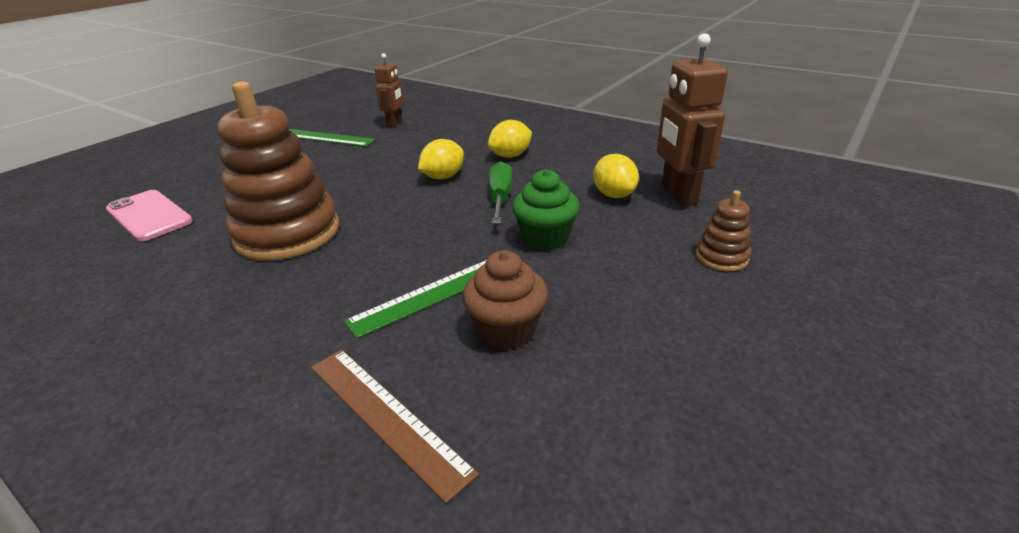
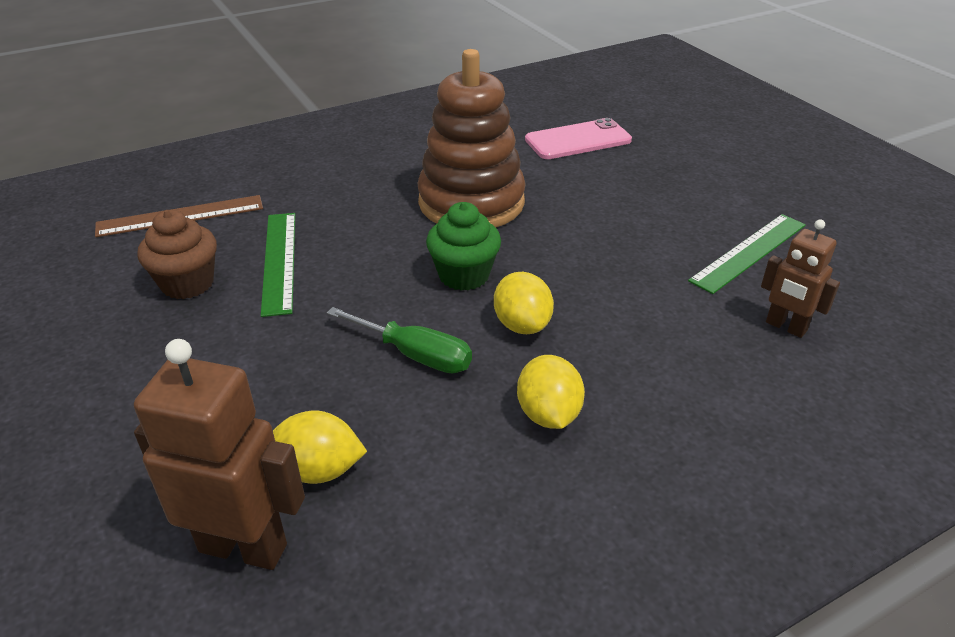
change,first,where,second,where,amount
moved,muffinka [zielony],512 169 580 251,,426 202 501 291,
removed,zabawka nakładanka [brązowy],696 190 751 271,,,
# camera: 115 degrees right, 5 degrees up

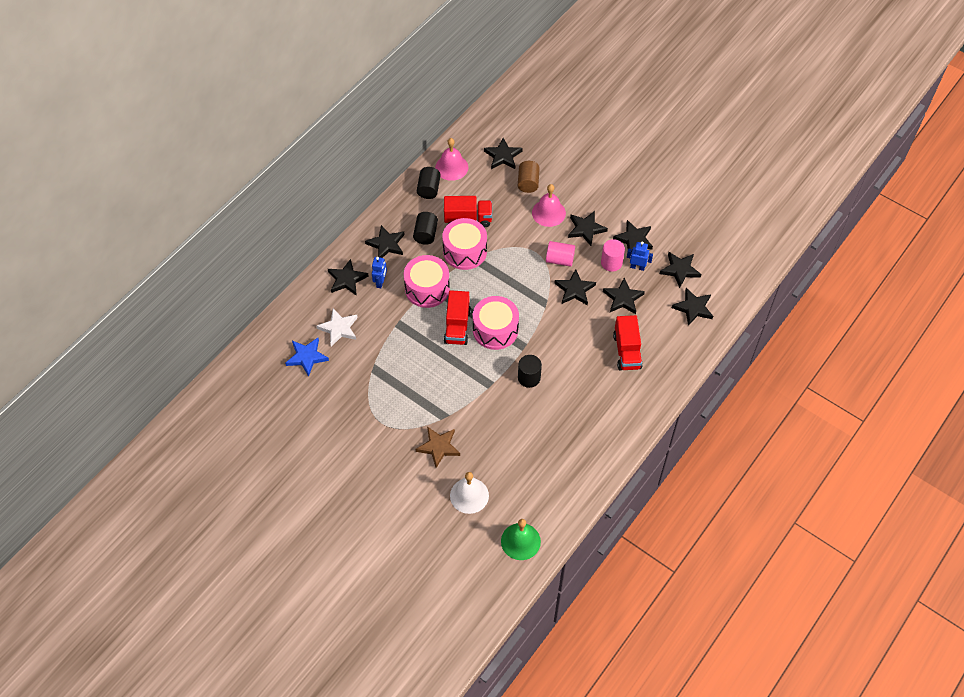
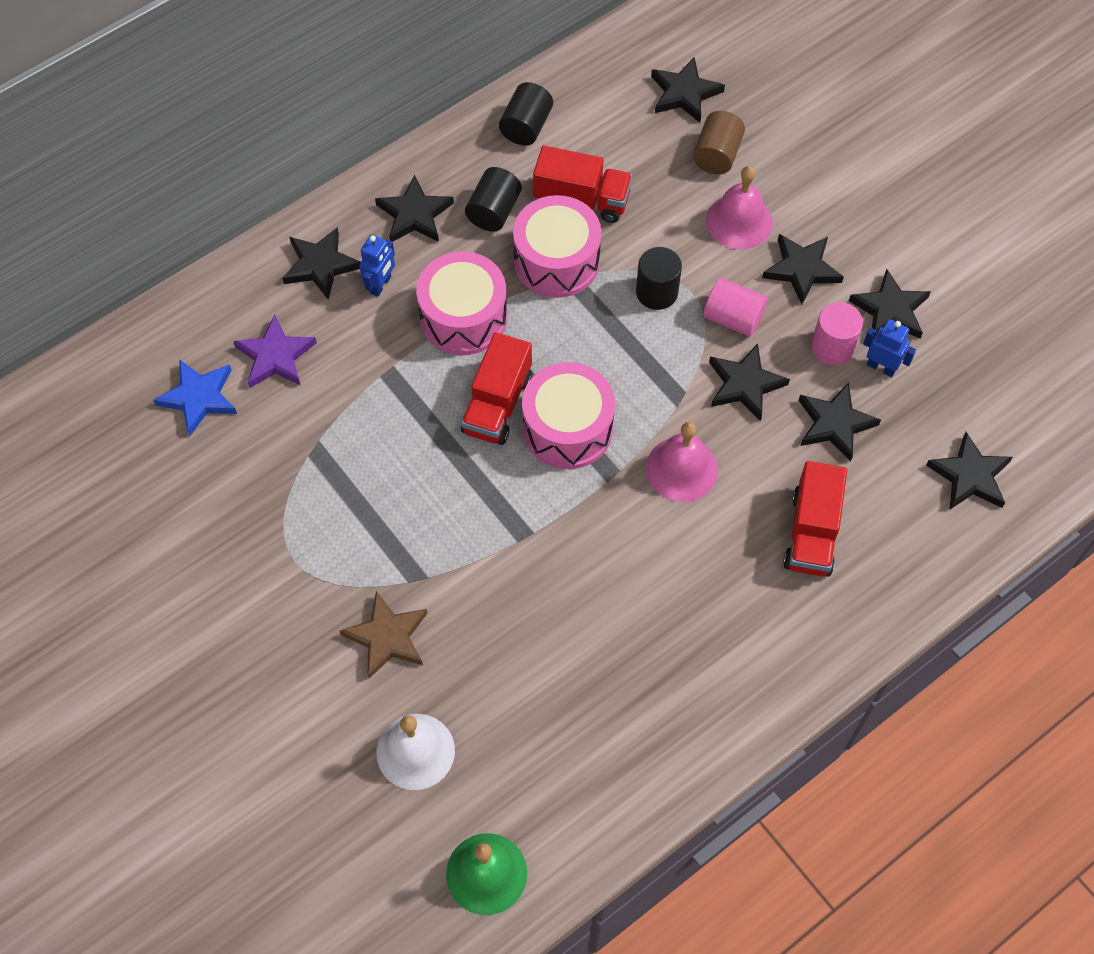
change,first,where,second,where,amount
recoloured,gwiazda [biały],316 308 358 346,gwiazda [fioletowy],233 314 317 388,
moved,walec [czarny],518 355 542 388,,636 247 682 310,
moved,dzwonek [różowy],435 138 468 181,,646 422 718 502,
removed,gwiazda [czarny],660 252 701 288,,,
# camera: 15 degrees right, 5 degrees up

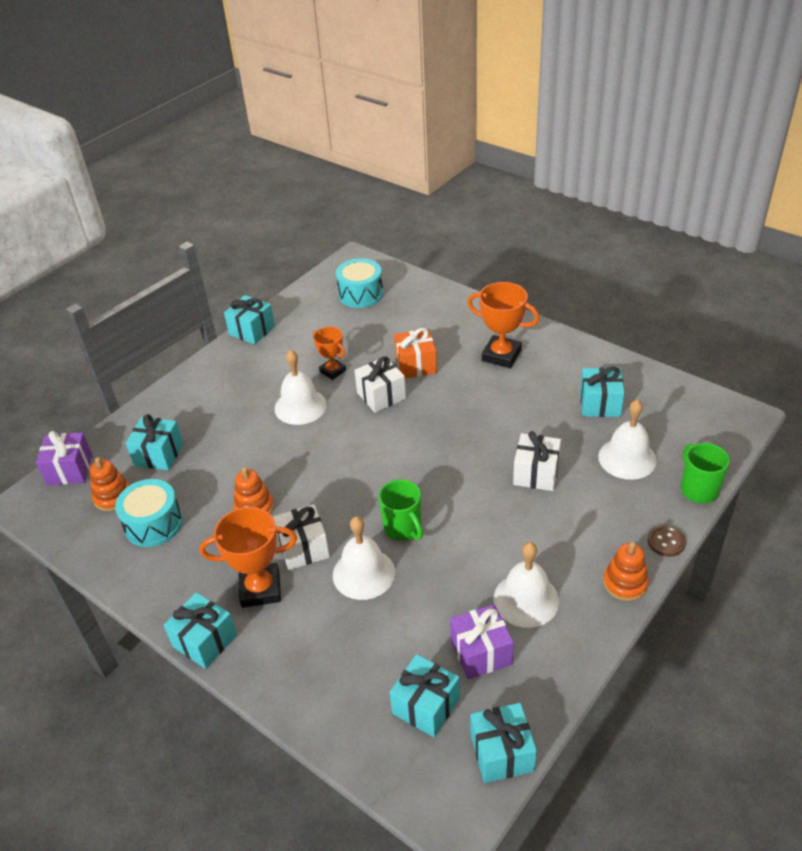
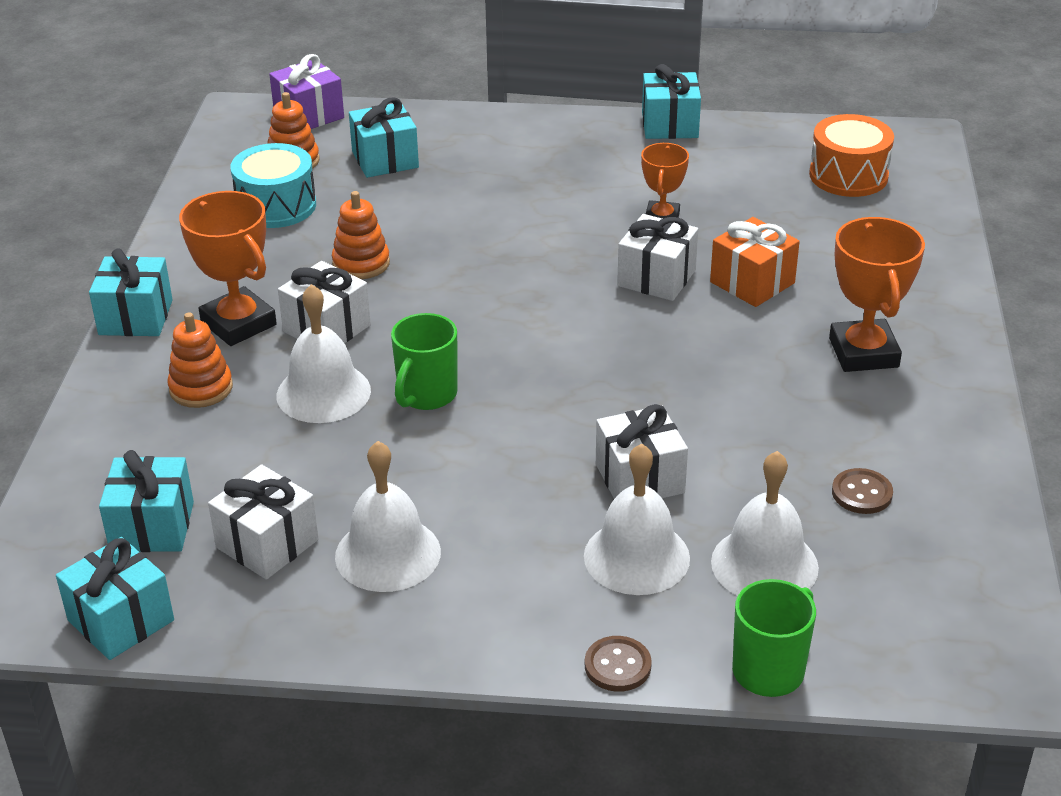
change,first,where,second,where,amount
moved,zabawka nakładanka [pomarańczowy],603 542 649 601,,167 312 233 408,
recoloured,prezent [fioletowy],450 604 514 679,prezent [biały],208 464 319 580,
moved,dzwonek [biały],275 350 327 425,,584 443 690 595,
recoloured,bęben [turkusowy],336 258 383 308,bęben [pomarańczowy],809 114 894 197,
replaced,prezent [turkusowy],580 367 625 417,guzik [brązowy],832 468 893 514,
# camera: 55 degrees right, 5 degrees down

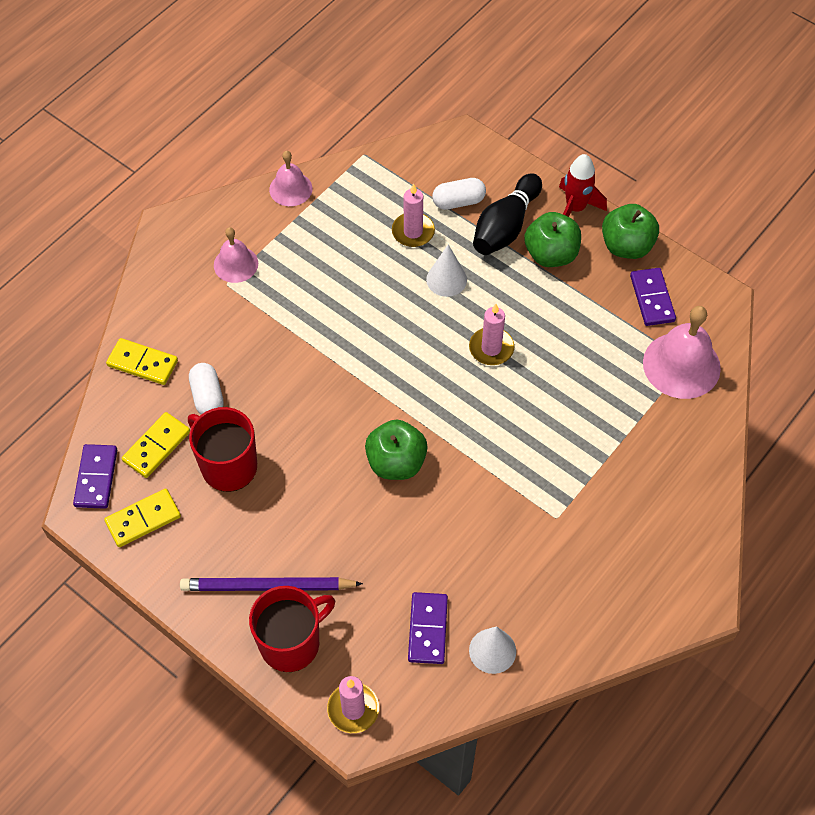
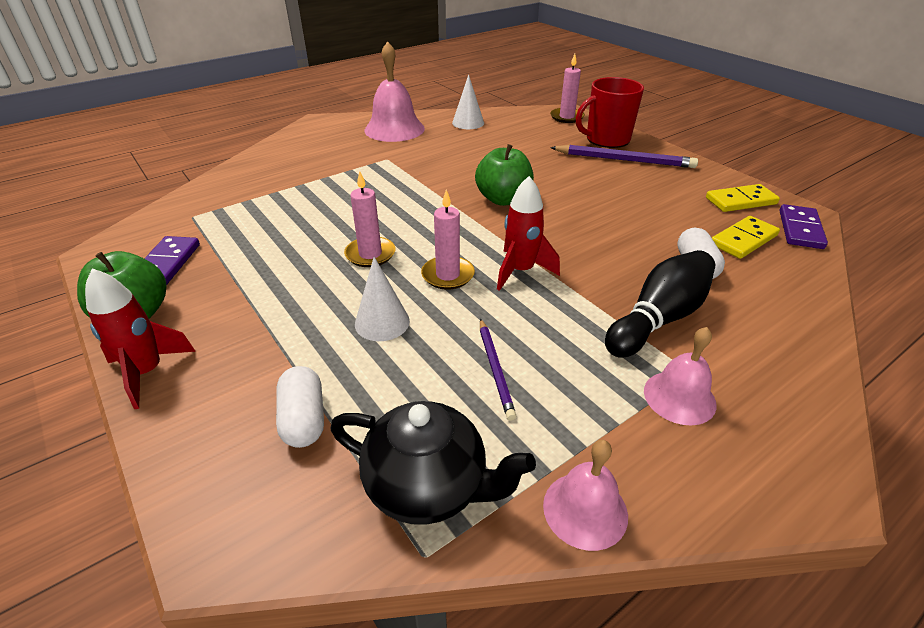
change,first,where,second,where,amount
turned,kapsułka [biały],432 178 486 210,,276 366 324 448,75 degrees clockwise
added,,,imbryk [czarny],331 401 536 525,
moved,dzwonek [różowy],643 306 721 399,,364 41 425 142,
moved,świeca [różowy],392 183 435 247,,421 190 475 290,
added,,,ołówek [fioletowy],480 318 516 421,
added,,,rakieta [czerwony],497 176 560 291,
moved,kręgiel [czarny],473 174 542 255,,605 250 715 357,
removed,kostka domina [żółty],106 338 178 385,,,
removed,kubek [czerwony],188 407 257 492,,,
removed,kostka domina [fioletowy],408 592 448 664,,,
removed,jabłko [zielony],524 212 581 267,,,
# camera: 165 degrees left, 20 degrees down

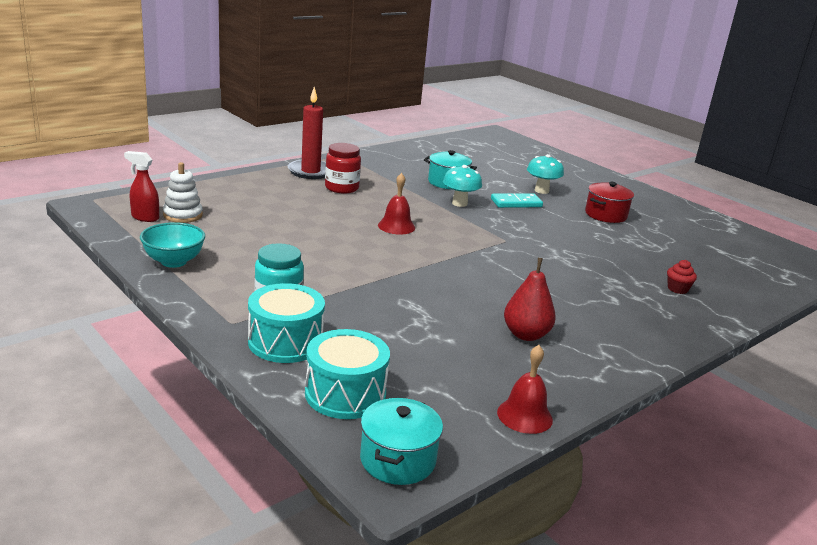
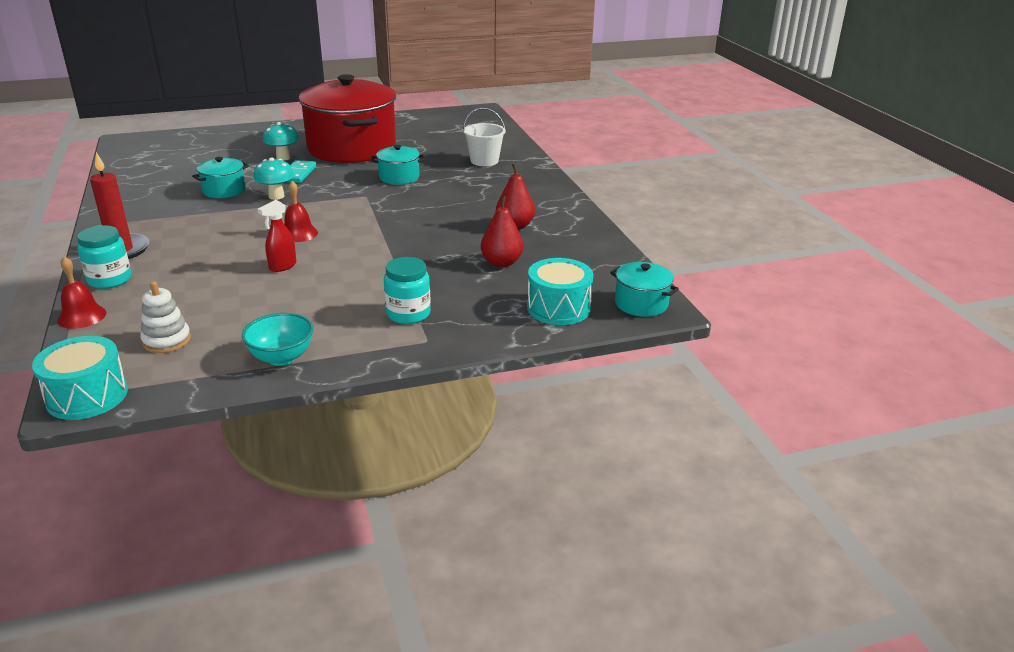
change,first,where,second,where,amount
moved,bęben [turkusowy],248 283 325 363,,32 336 128 420,
moved,dzwonek [czerwony],497 345 553 434,,57 256 106 329,
added,,,słoik [turkusowy],77 225 131 289,
moved,spryskiwacz [czerwony],124 151 159 222,,257 200 296 272,
resized,garnek [czerwony],585 182 634 223,,298 74 396 163,x2.36
added,,,garnek [turkusowy],371 145 425 185,
replaced,muffinka [czerwony],667 260 697 294,wiadro [biały],463 108 506 166,
added,,,gruszka [czerwony],481 196 524 267,
removed,słoik [czerwony],325 143 361 194,,,
# camera: 65 degrees left, 5 degrees up

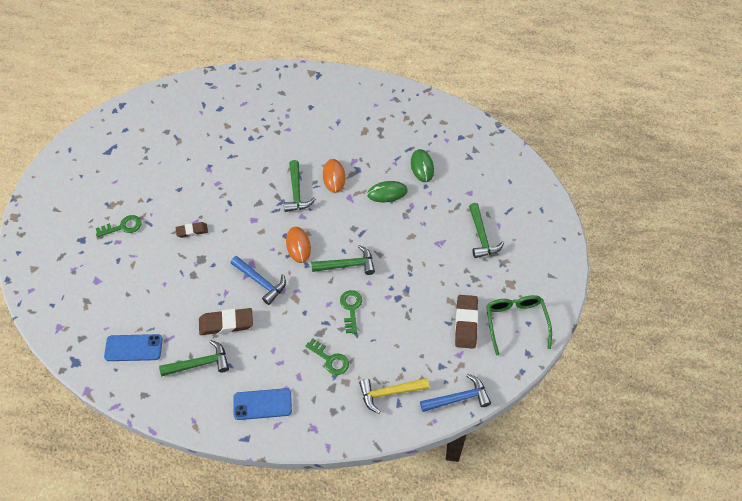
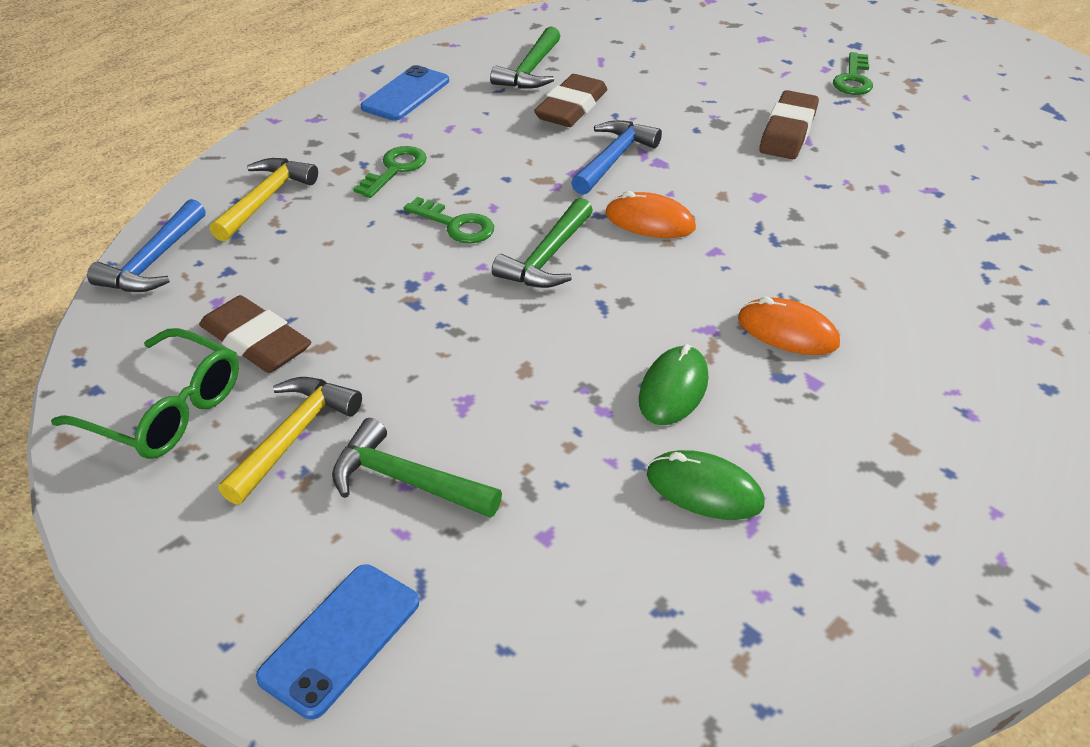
change,first,where,second,where,amount
added,,,młotek [żółty],218 377 362 505,
moved,telefon [niebieski],104 334 163 361,,256 565 419 719,
turned,klucz [zielony],306 339 349 375,,353 146 427 198,135 degrees clockwise
turned,młotek [niebieski],231 256 286 305,,571 120 662 195,135 degrees clockwise
resized,gumka do mazania [brązowy],176 222 208 238,,759 90 819 159,x1.66
removed,młotek [zielony],284 160 315 212,,,
# camera: 125 degrees right, 15 degrees down

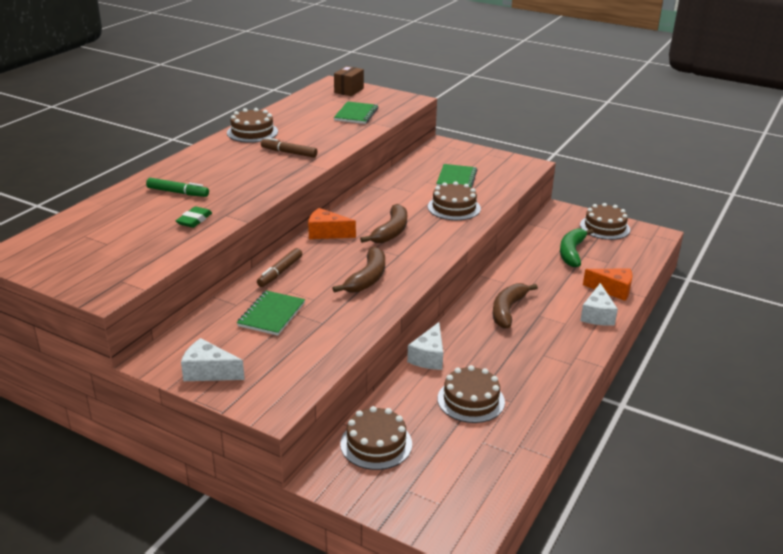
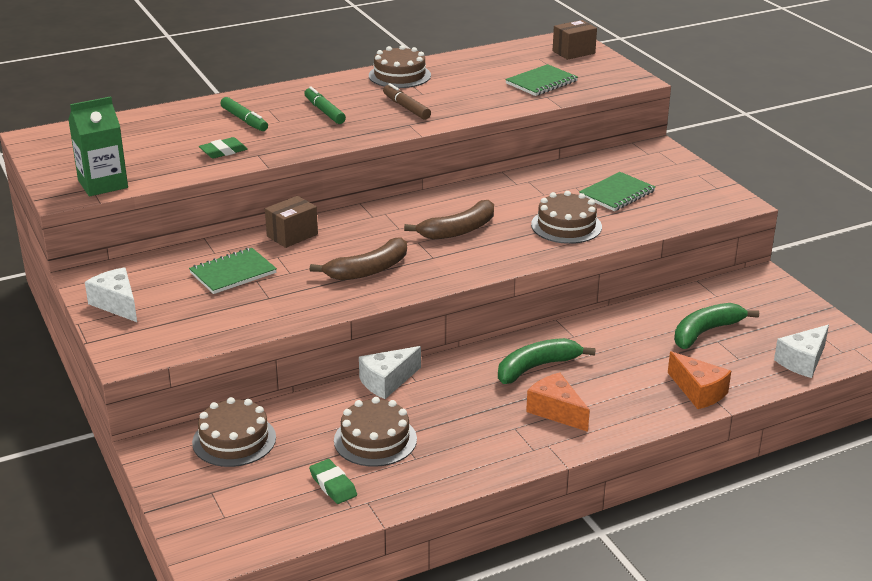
change,first,where,second,where,amount
added,,,karton mleka [zielony],68 96 128 196,
replaced,flamaster [brązowy],257 248 302 287,pudełko [brązowy],265 196 318 248,
added,,,flamaster [zielony],304 87 346 124,
added,,,gumka do mazania [zielony],309 459 357 504,
recoloured,banan [brązowy],493 283 538 328,banan [zielony],498 338 596 384,
moved,ser [pomarańczowy],308 208 356 239,,526 373 590 432,
moved,ser [biały],580 283 618 326,,774 325 829 378,
removed,tort [brązowy],580 203 630 240,,,
# camera: 35 degrees right, 0 degrees up

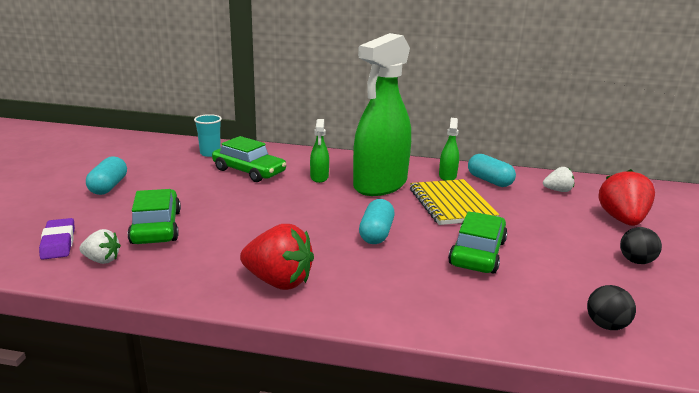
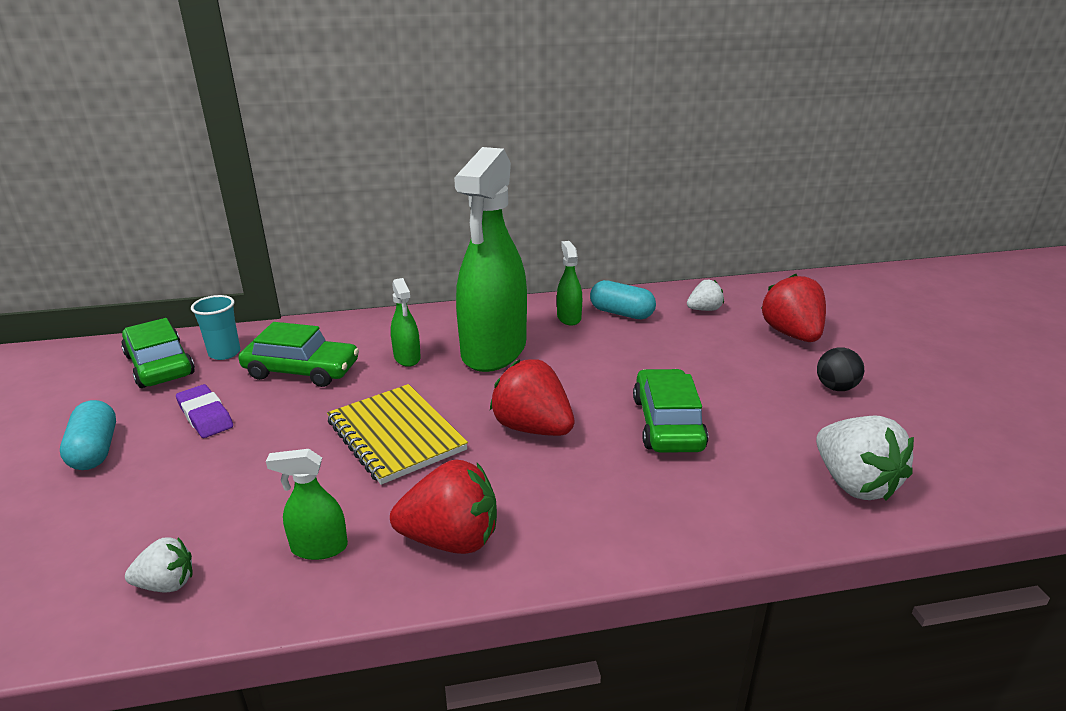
change,first,where,second,where,amount
moved,samochód [zielony],128 189 181 244,,121 318 195 388,
moved,gumka do mazania [fioletowy],39 218 75 260,,176 384 233 438,
added,,,spryskiwacz [zielony],266 449 348 560,
moved,zeszyt [żółty],410 179 499 225,,327 384 468 485,
replaced,kapsułka [turkusowy],359 199 395 244,truskawka [czerwony],490 359 575 436,
replaced,piłka [czarny],587 285 636 330,truskawka [biały],816 415 914 501,
# camera: 20 degrees left, 5 degrees up

